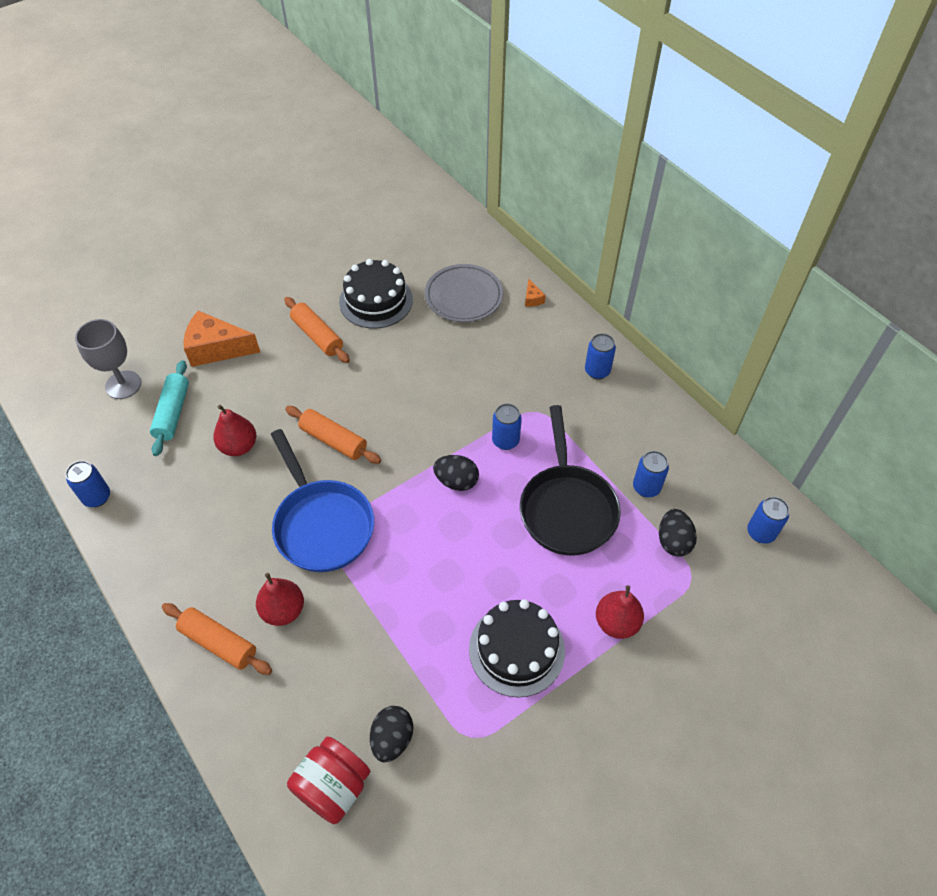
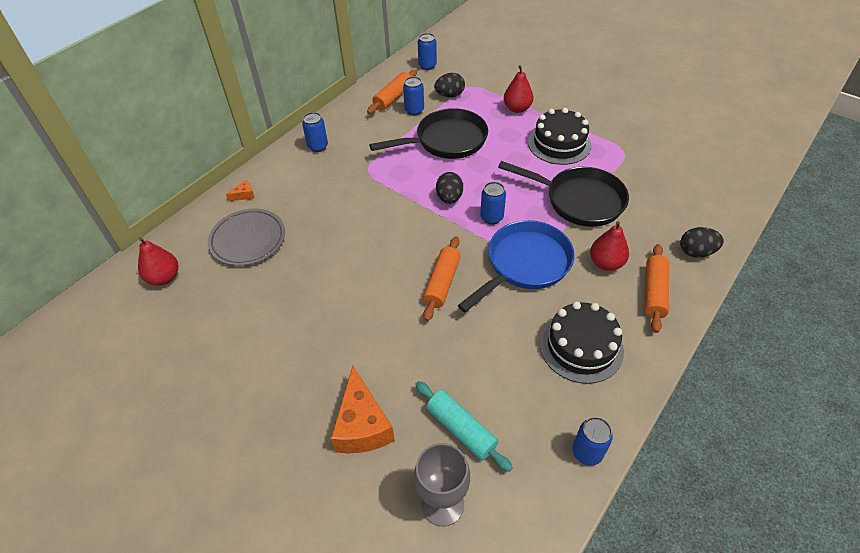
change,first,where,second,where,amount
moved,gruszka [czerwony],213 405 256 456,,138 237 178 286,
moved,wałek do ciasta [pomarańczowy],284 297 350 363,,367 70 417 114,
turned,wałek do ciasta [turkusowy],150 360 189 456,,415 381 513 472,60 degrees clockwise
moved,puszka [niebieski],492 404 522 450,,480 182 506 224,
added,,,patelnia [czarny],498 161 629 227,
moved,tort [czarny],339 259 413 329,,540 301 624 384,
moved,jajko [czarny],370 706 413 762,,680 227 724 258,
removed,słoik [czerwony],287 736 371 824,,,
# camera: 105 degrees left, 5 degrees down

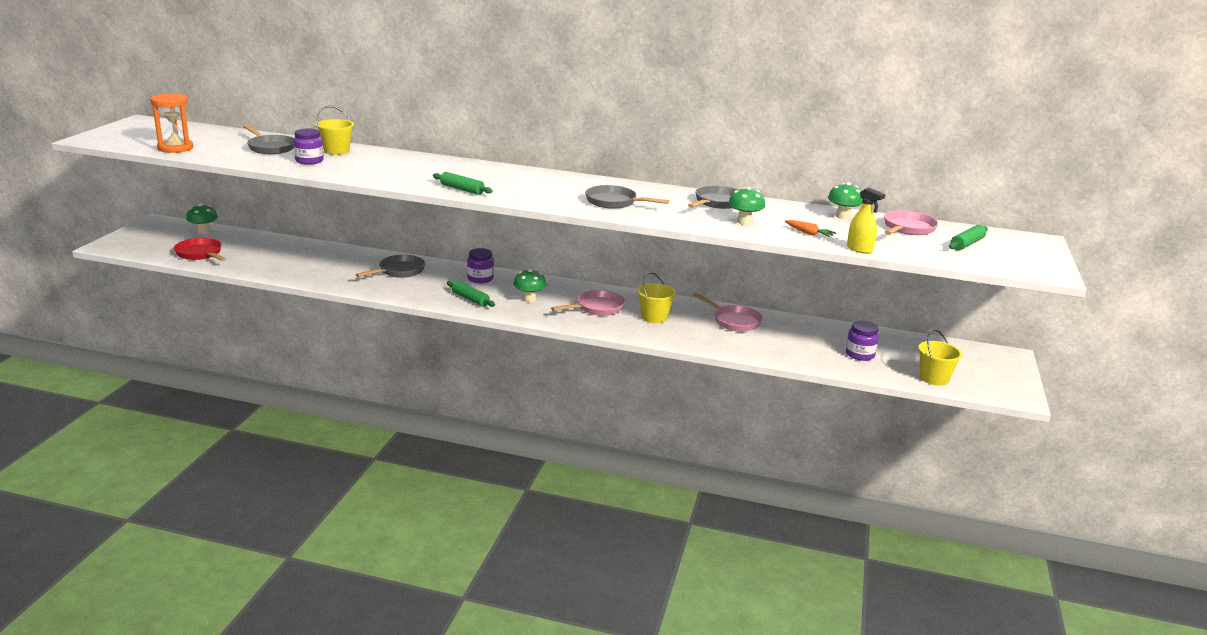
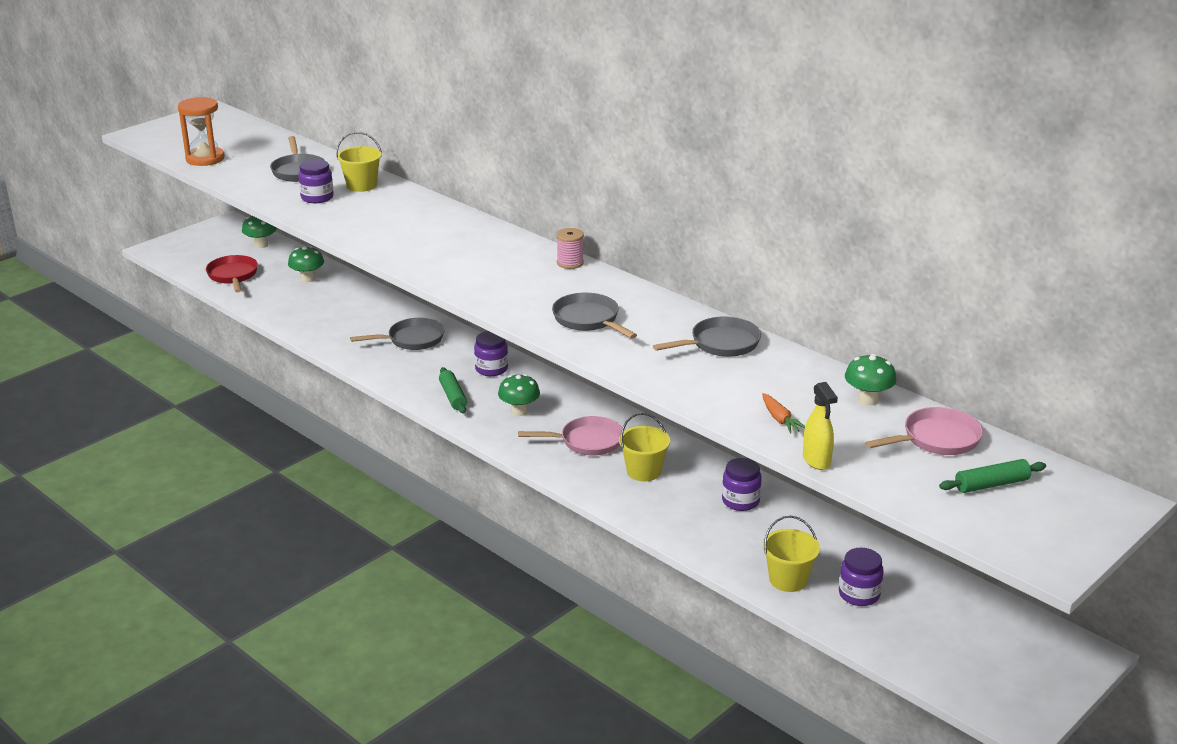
change,first,where,second,where,amount
moved,grzyb [zielony],728 187 765 225,,288 246 324 282,
added,,,szpulka [różowy],556 228 584 269,
replaced,patelnia [różowy],692 293 763 332,słoik [fioletowy],722 458 762 511,
moved,wiadro [żółty],918 329 963 386,,763 516 820 592,
removed,wałek do ciasta [zielony],433 172 493 195,,,
# camera: 30 degrees right, 5 degrees up

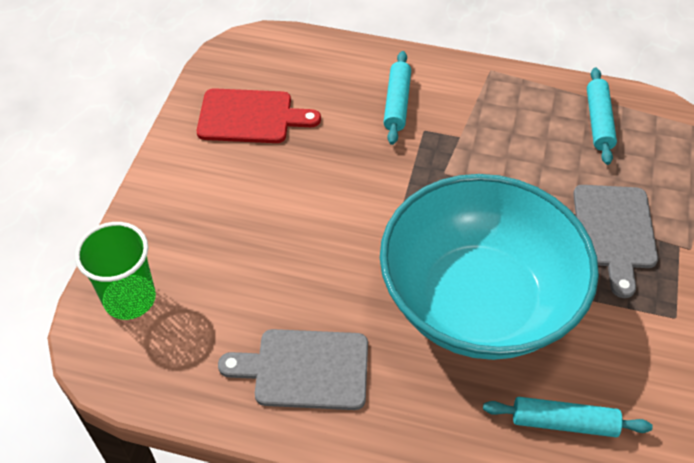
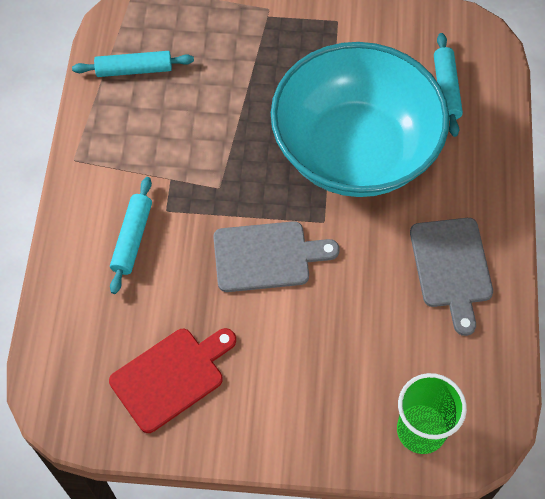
change,first,where,second,where,amount
turned,deska do krojenia [czerwony],197 88 321 143,,109 328 236 433,60 degrees clockwise
turned,wałek do ciasta [turkusowy],383 51 411 145,,110 177 152 294,75 degrees counterclockwise
moved,deska do krojenia [szary],573 185 658 298,,213 221 340 292,
# camera: 100 degrees left, 10 degrees up

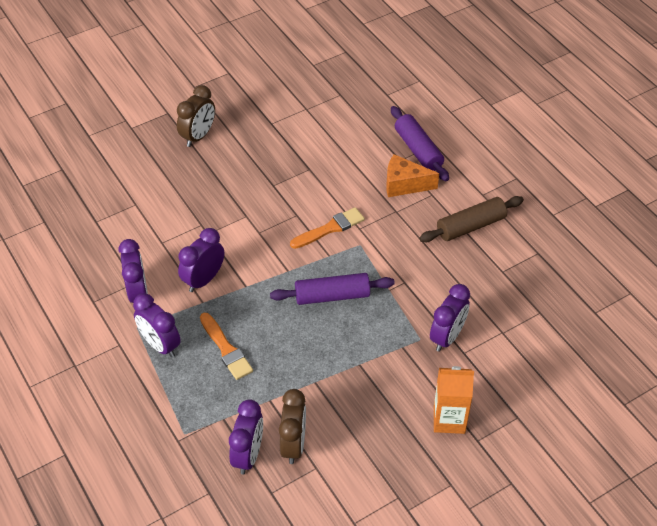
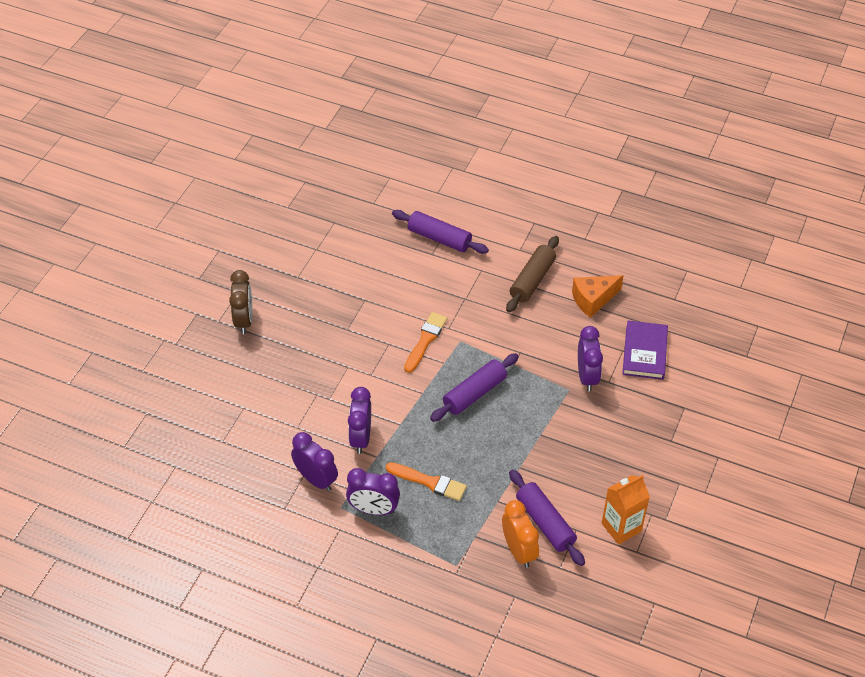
change,first,where,second,where,amount
recoloured,budzik [fioletowy],229 399 263 474,budzik [pomarańczowy],502 500 539 568,
replaced,budzik [brązowy],279 389 306 464,wałek do ciasta [fioletowy],509 470 585 566,
moved,ser [pomarańczowy],386 154 439 197,,572 275 624 318,
moved,karton mleka [pomarańczowy],434 366 474 434,,602 475 650 545,
added,,,książka [fioletowy],622 320 668 380,
# camera: 35 degrees left, 0 degrees up

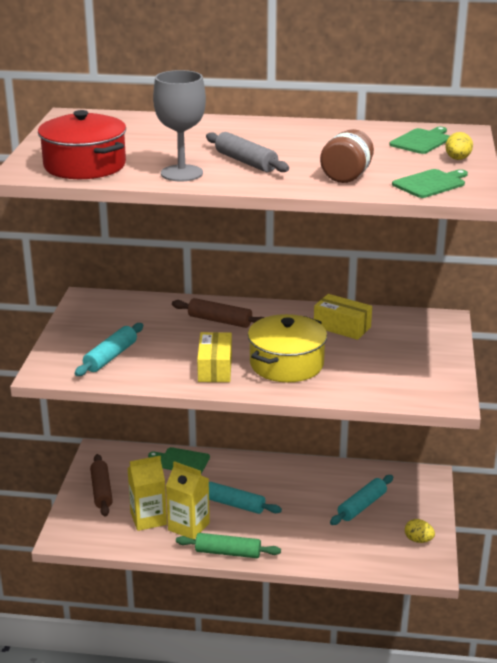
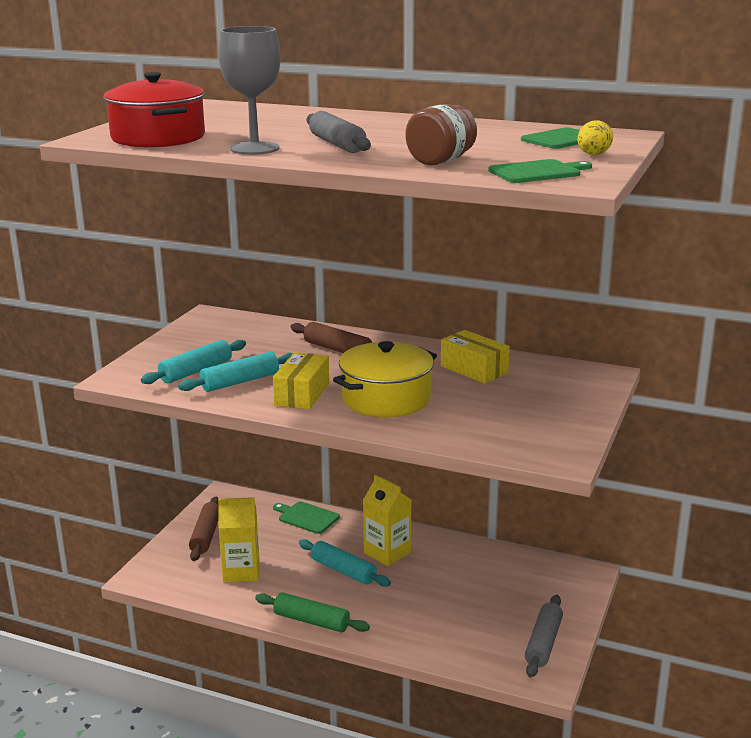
change,first,where,second,where,amount
moved,wałek do ciasta [turkusowy],330 475 393 525,,178 352 293 392,
moved,karton mleka [żółty],166 461 210 539,,363 475 411 566,
replaced,jajko [żółty],405 519 435 543,wałek do ciasta [szary],525 595 563 678,
# camera: 15 degrees right, 5 degrees down

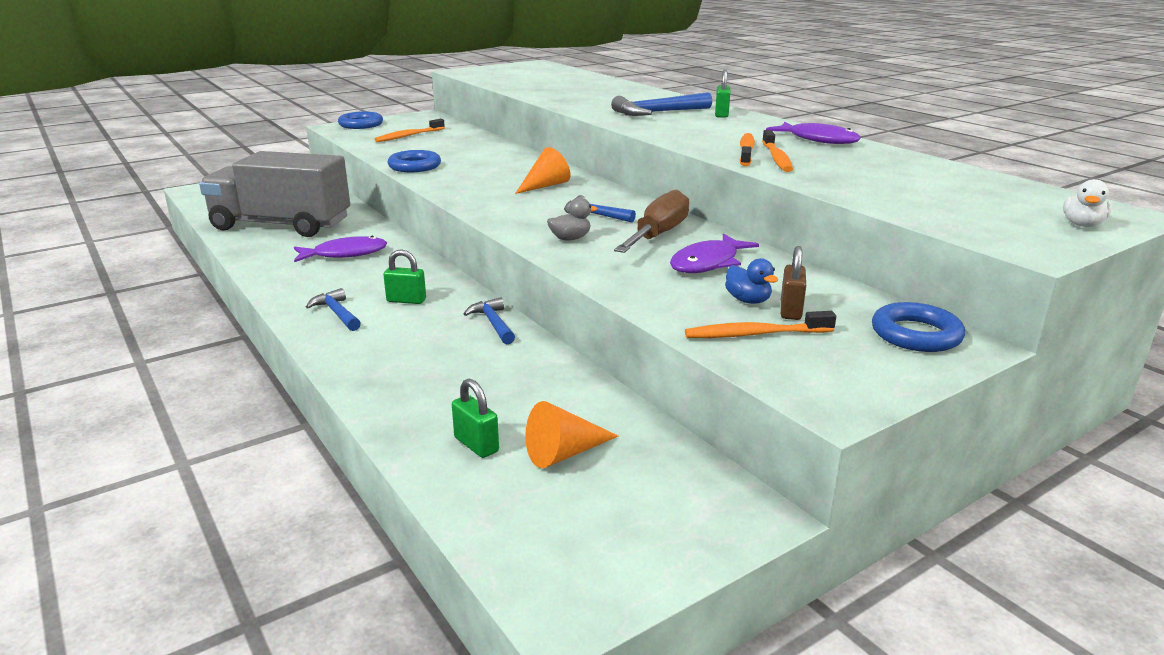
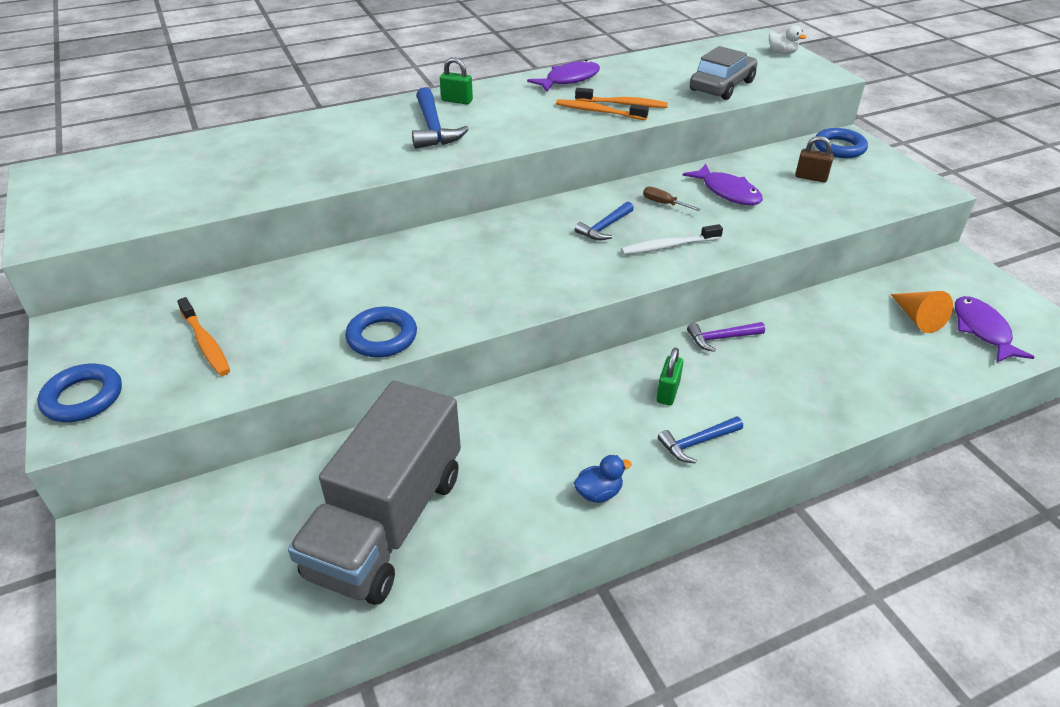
change,first,where,second,where,amount
moved,kaczka [niebieski],725 258 778 304,,574 455 632 503,
replaced,kaczka [szary],547 198 597 240,szczoteczka do zębów [biały],621 224 723 255,
resized,śrubokręt [brązowy],614 189 689 253,,643 186 700 211,x0.46
recoloured,młotek [niebieski],464 297 515 344,młotek [fioletowy],687 322 765 352,
added,,,samochód [szary],690 46 757 100,
moved,ryba [fioletowy],294 236 387 262,,955 296 1035 362,
removed,kłódka [zielony],452 379 499 458,,,
removed,stożek [pomarańczowy],515 147 571 194,,,
removed,szczoteczka do zębów [pomarańczowy],685 311 836 338,,,
# camera: 80 degrees left, 15 degrees up

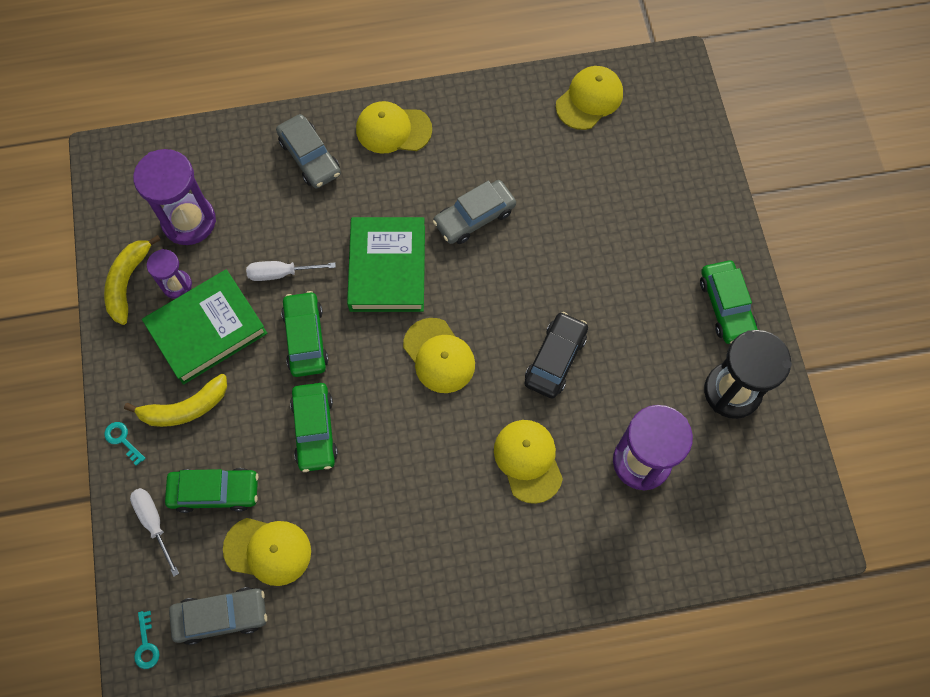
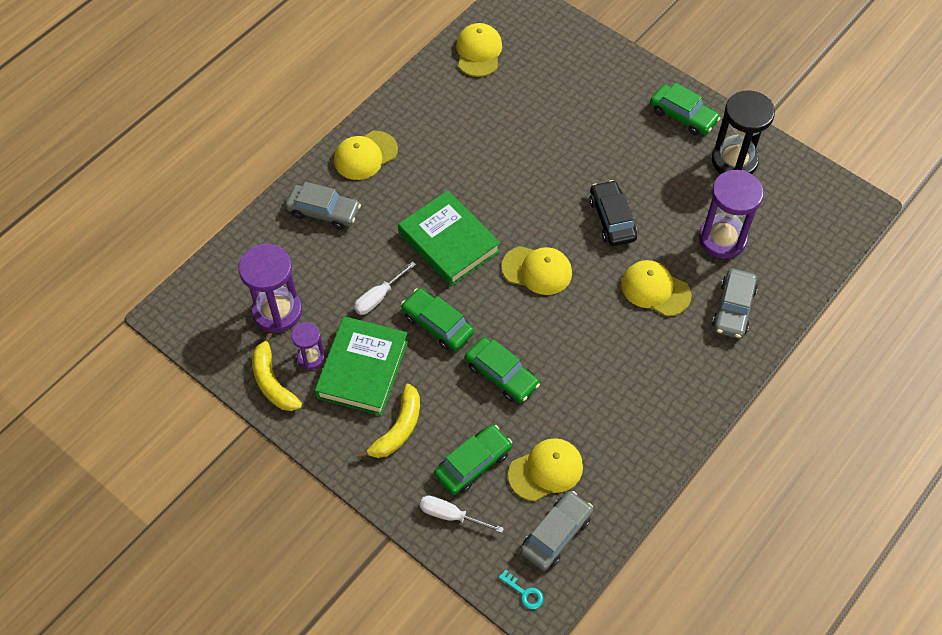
change,first,where,second,where,amount
moved,samochód [szary],433 180 516 244,,712 268 758 339,
removed,klucz [turkusowy],104 422 146 466,,,
# camera: 40 degrees left, 10 degrees down

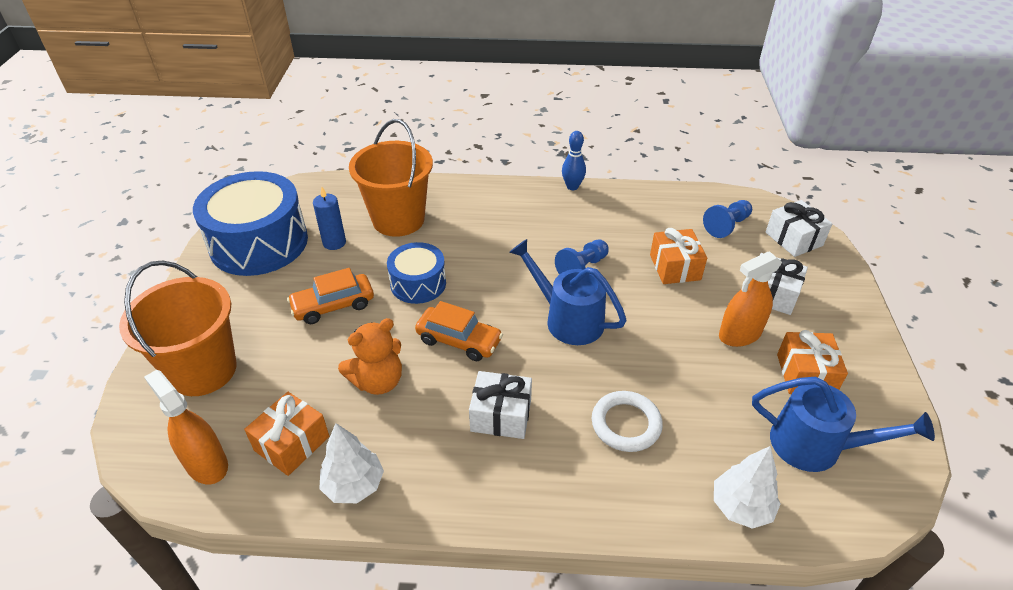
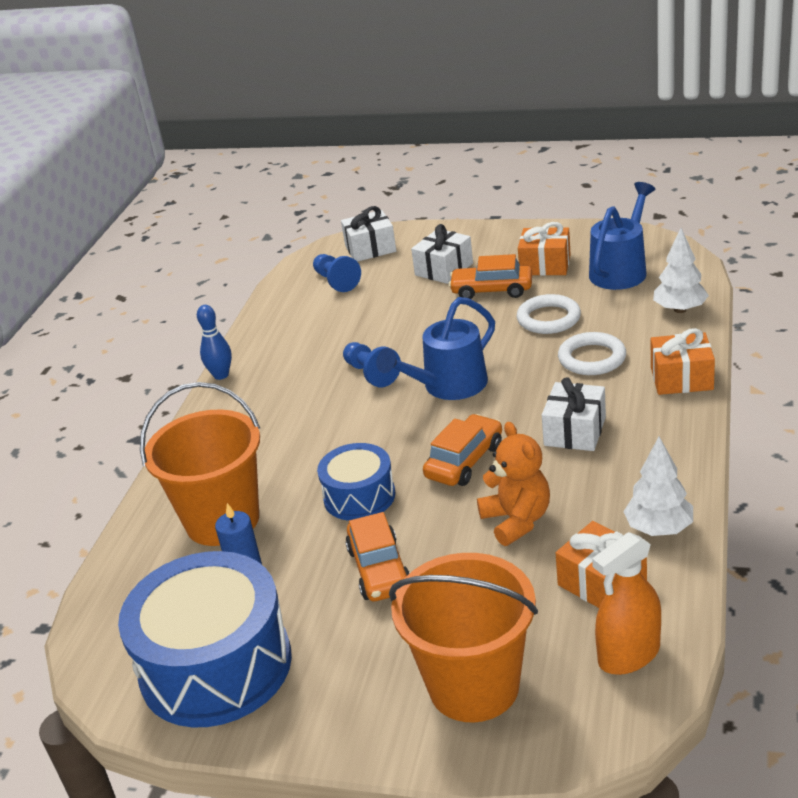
change,first,where,second,where,amount
replaced,spryskiwacz [pomarańczowy],719 251 782 347,samochód [pomarańczowy],449 254 532 299,
added,,,pierścień [biały],517 294 581 334,
moved,prezent [pomarańczowy],650 228 707 284,,651 328 715 395,
# camera: 75 degrees left, 10 degrees down

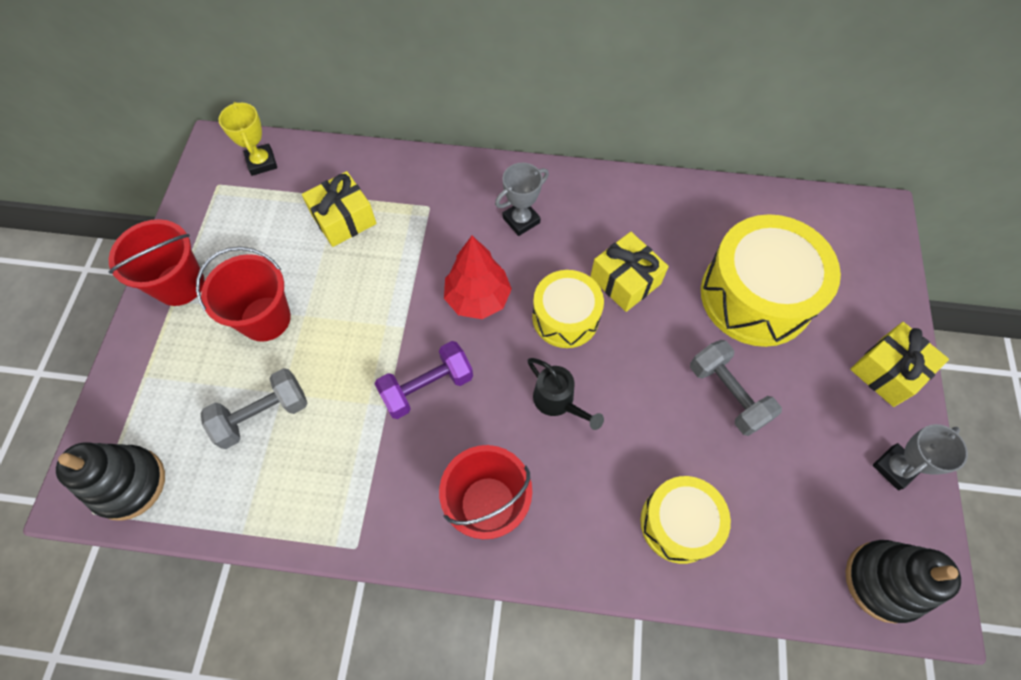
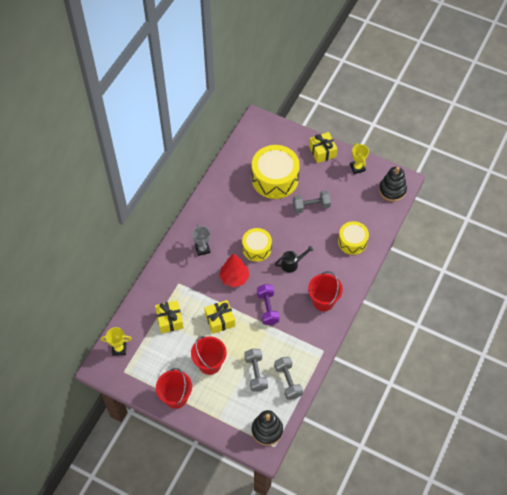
change,first,where,second,where,amount
moved,prezent [żółty],590 232 669 312,,204 300 235 334,
added,,,hantel [szary],274 357 303 400,
recoloured,puchar [szary],872 424 968 490,puchar [żółty],350 143 369 174,
# camera: 70 degrees left, 5 degrees down

